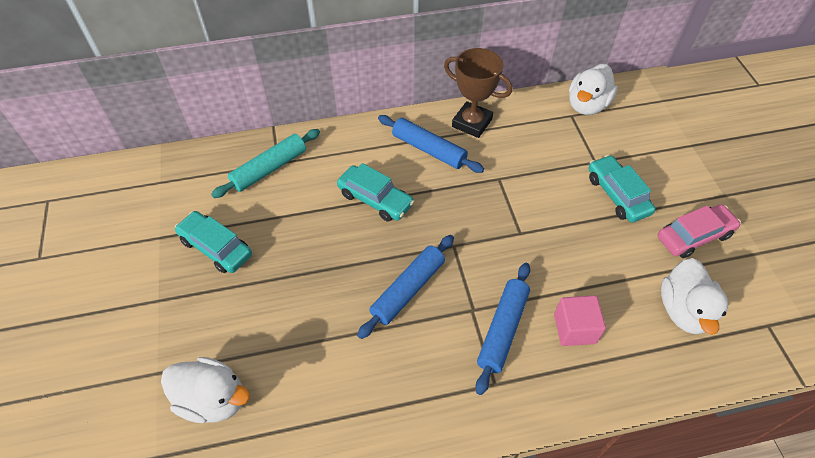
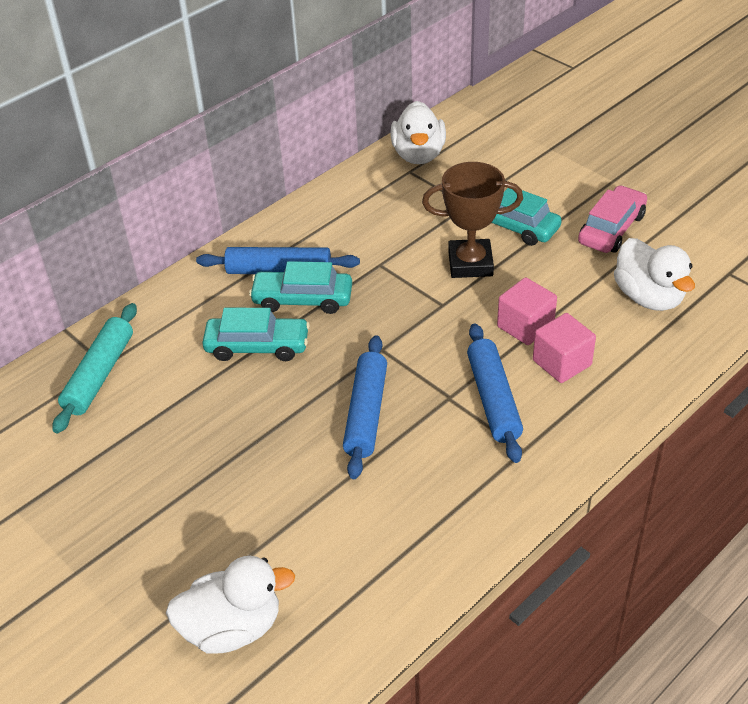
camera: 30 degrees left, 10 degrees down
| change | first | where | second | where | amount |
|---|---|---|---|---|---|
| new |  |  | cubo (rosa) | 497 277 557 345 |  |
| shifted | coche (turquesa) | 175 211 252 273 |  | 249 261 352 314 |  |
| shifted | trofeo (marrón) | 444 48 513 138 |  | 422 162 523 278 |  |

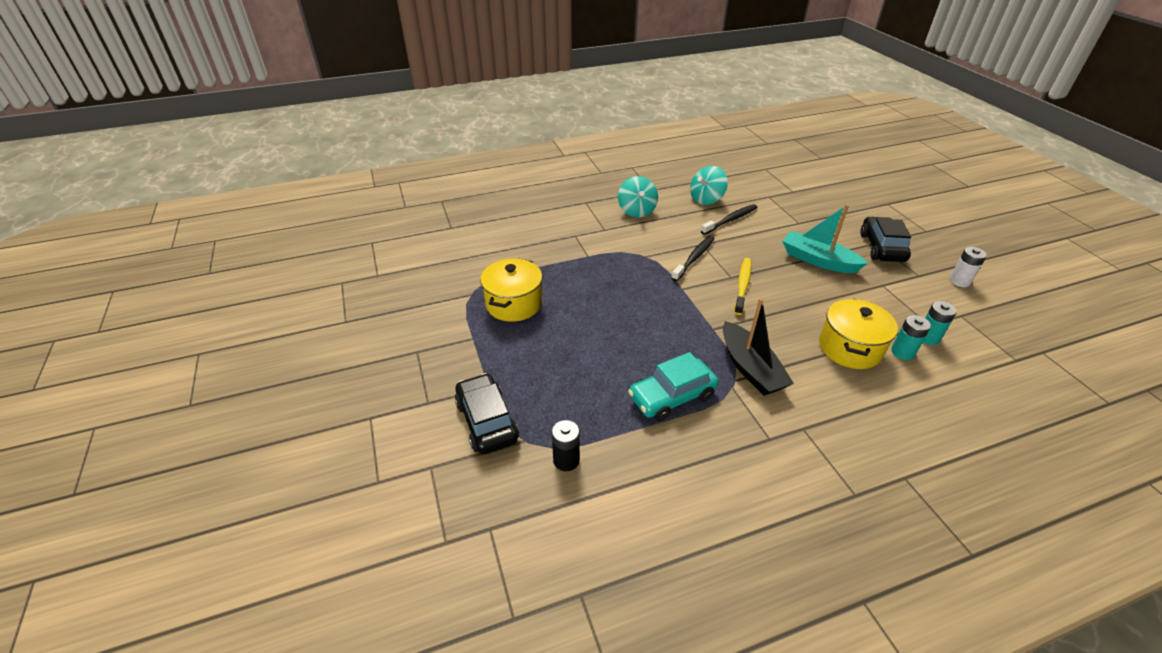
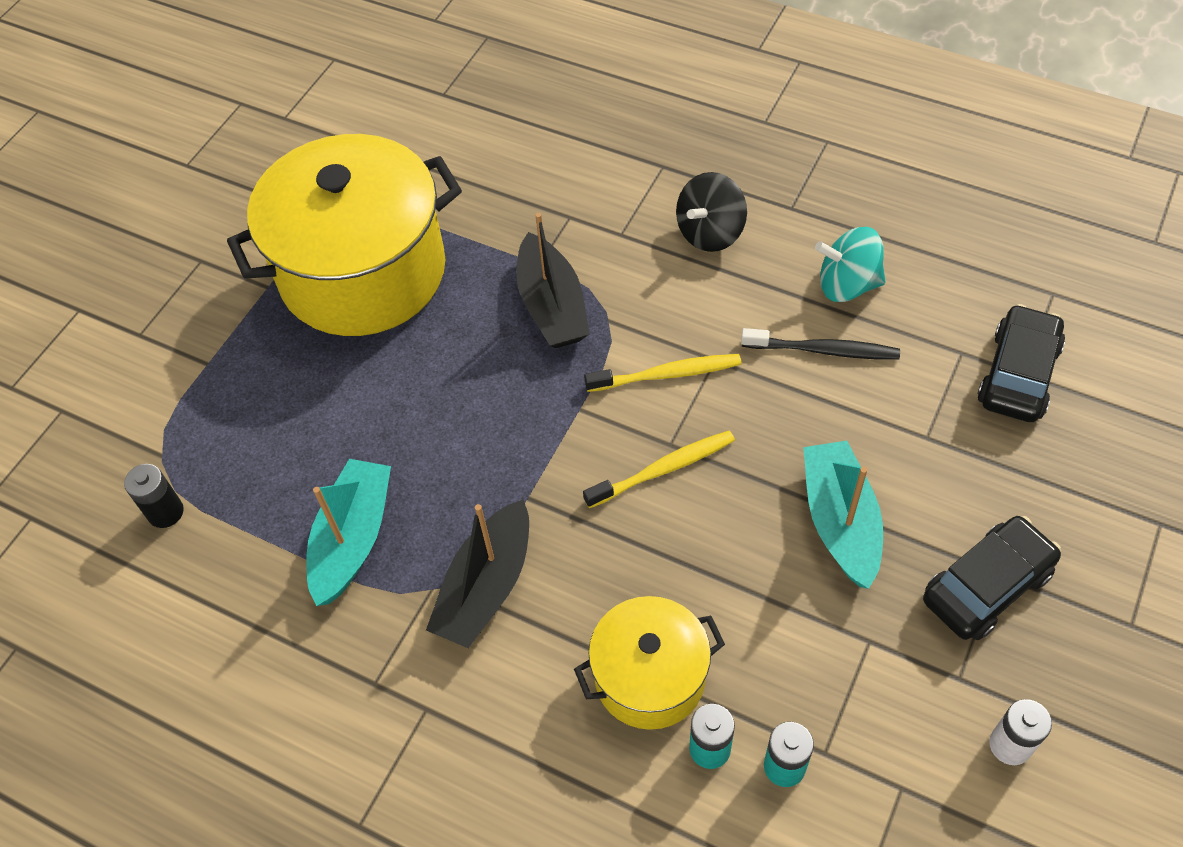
camera: 50 degrees right, 15 degrees up
| change | first | where | second | where | amount |
|---|---|---|---|---|---|
| new |  |  | barco (negro) | 517 213 590 348 |  |
| shifted | coche (negro) | 455 373 519 454 |  | 978 304 1065 422 |  |
| swapped | coche (turquesa) | 628 352 719 421 | barco (turquesa) | 306 459 391 606 |  |
| repainted | peonza (turquesa) | 618 176 658 217 | peonza (negro) | 676 172 747 252 |  |
| repainted | cepillo de dientes (negro) | 671 236 715 281 | cepillo de dientes (amarillo) | 584 354 741 392 |  |
| scaled | olla (amarillo) | 480 259 542 322 |  | 227 134 462 336 | x1.88 |

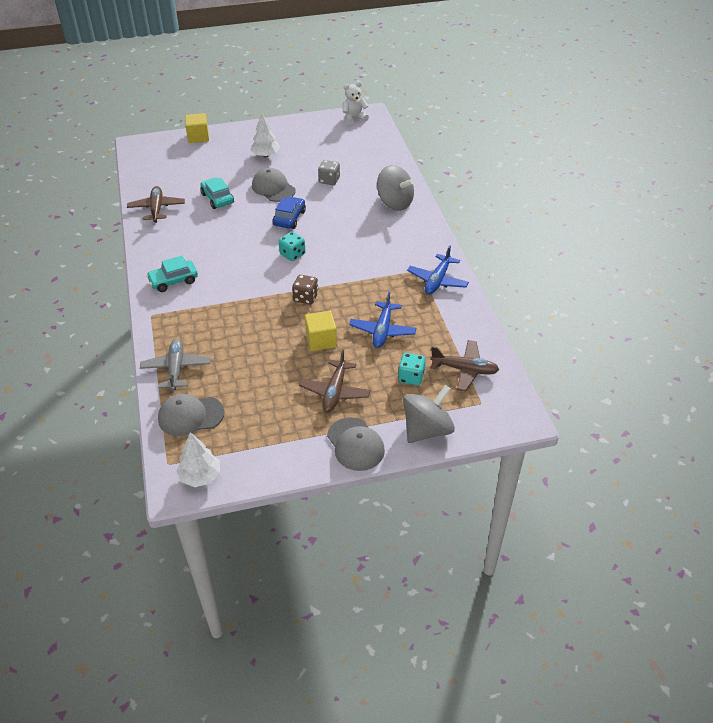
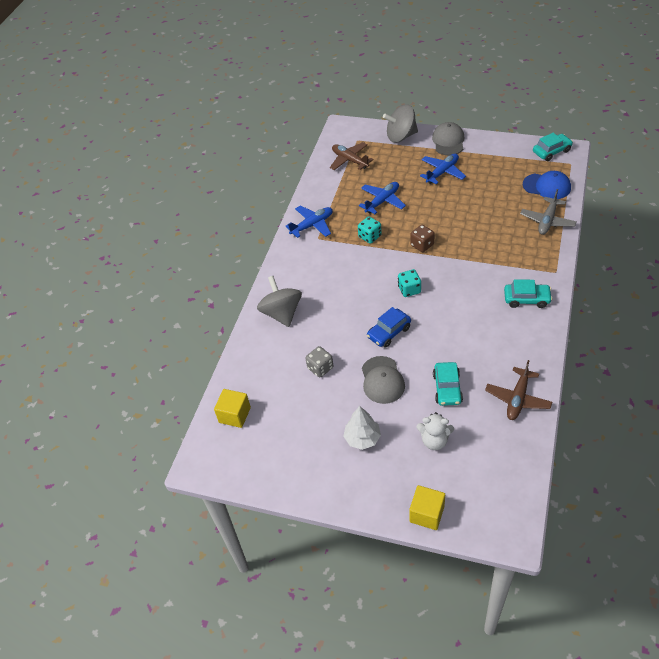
camera: 145 degrees left, 5 degrees up
| change | first | where | second | where | amount |
|---|---|---|---|---|---|
| shifted | cubo (amarillo) | 305 311 337 351 |  | 214 389 251 428 |  |
| shifted | osito (blanco) | 343 82 369 125 |  | 417 412 454 450 |  |
| shifted | dado (turquesa) | 398 353 426 385 |  | 358 216 382 244 |  |
| swapped | árbol (blanco) | 177 432 220 487 | coche (turquesa) | 533 133 573 161 |  |
| repainted | gorra (gris) | 158 394 225 436 | gorra (azul) | 523 171 571 199 |  |
| repainted | avión (marrón) | 299 349 371 412 | avión (azul) | 420 154 466 184 |  |

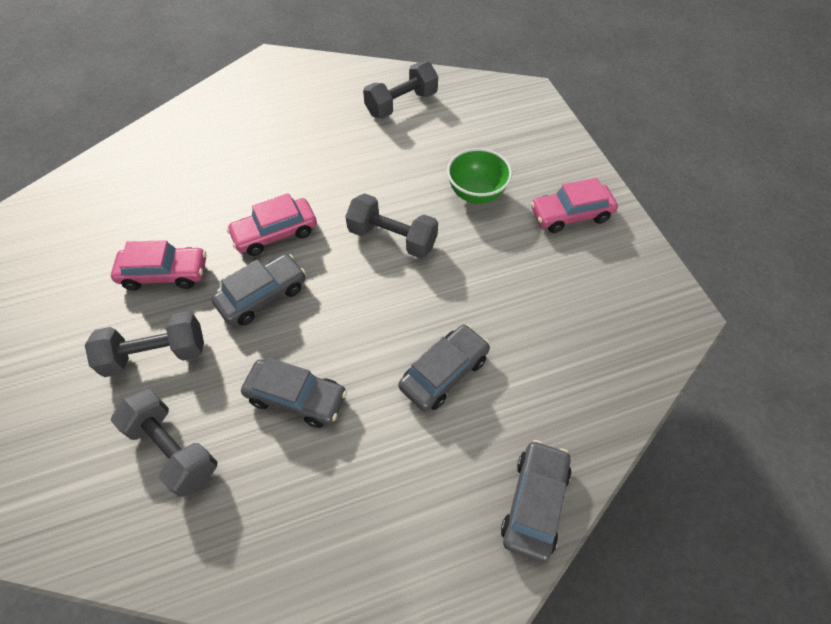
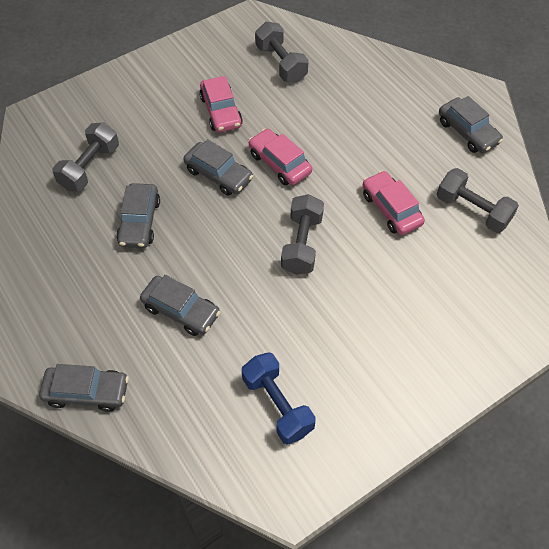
camera: 75 degrees right, 0 degrees up
| change | first | where | second | where | amount |
|---|---|---|---|---|---|
| gone | cuenco (verde) | 447 148 512 204 |  |  |  |
| new |  |  | mancuerna (azul) | 242 352 316 445 |  |
| new |  |  | coche (gris) | 439 96 503 153 |  |
| shifted | mancuerna (gris) | 85 311 204 377 |  | 255 22 309 83 |  |
| shifted | coche (rosa) | 531 178 618 233 |  | 362 171 425 235 |  |

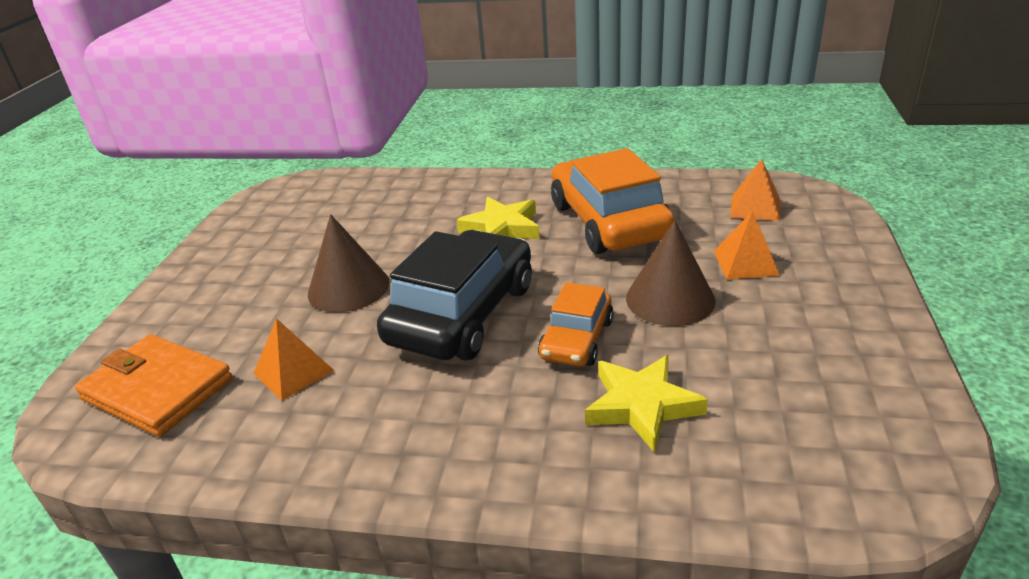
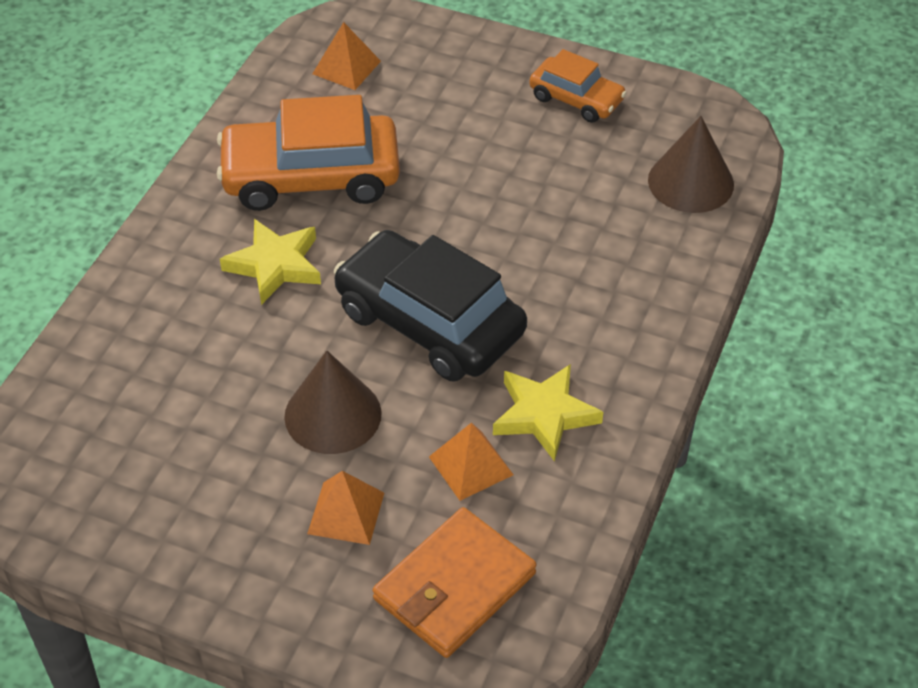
camera: 80 degrees left, 15 degrees up
| change | first | where | second | where | amount |
|---|---|---|---|---|---|
| shifted | coche (naranja) | 538 282 614 366 |  | 529 49 627 123 |  |
| shifted | estrella (amarillo) | 585 355 708 453 |  | 493 364 603 462 |  |
| shifted | cono (marrón) | 626 220 716 326 |  | 648 116 734 213 |  |
| shifted | pirámide (naranja) | 714 211 780 280 |  | 307 471 384 545 |  |

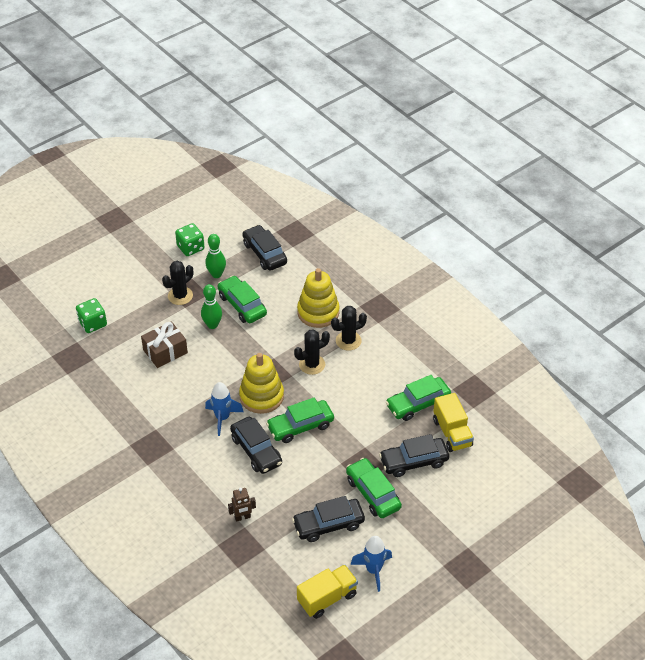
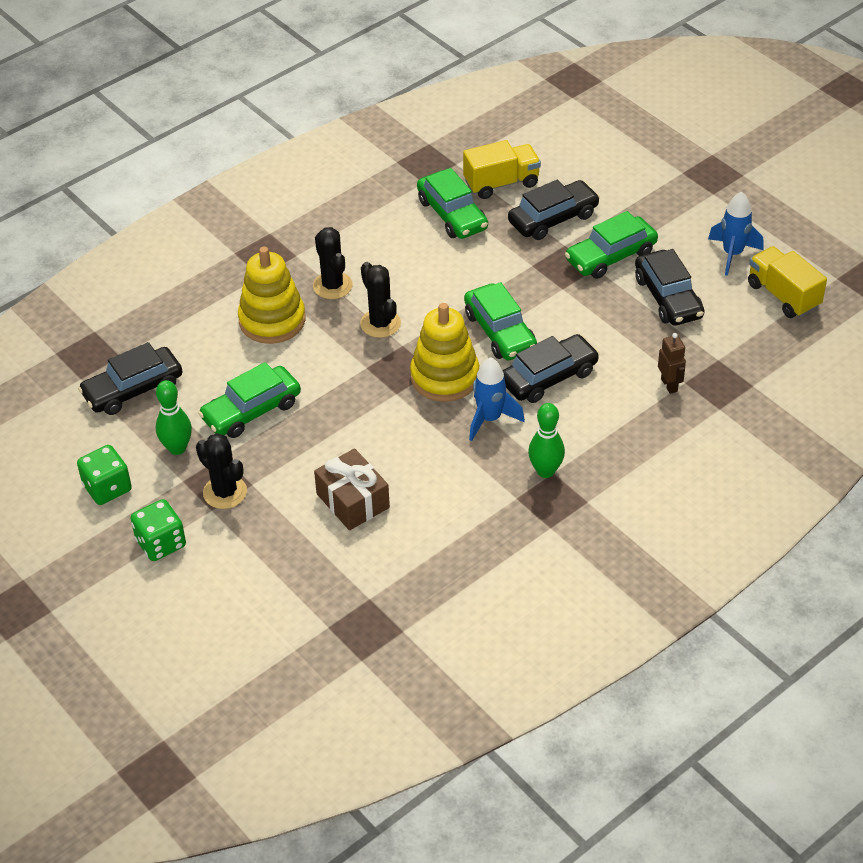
camera: 90 degrees left, 0 degrees up
| change | first | where | second | where | amount |
|---|---|---|---|---|---|
| shifted | dado (verde) | 76 298 107 333 |  | 131 499 186 561 |  |
| shifted | bolo (verde) | 201 284 222 329 |  | 528 403 565 478 |  |
| rotated | coche (negro) | 379 434 449 477 |  | 508 180 600 240 | 105 degrees counterclockwise |

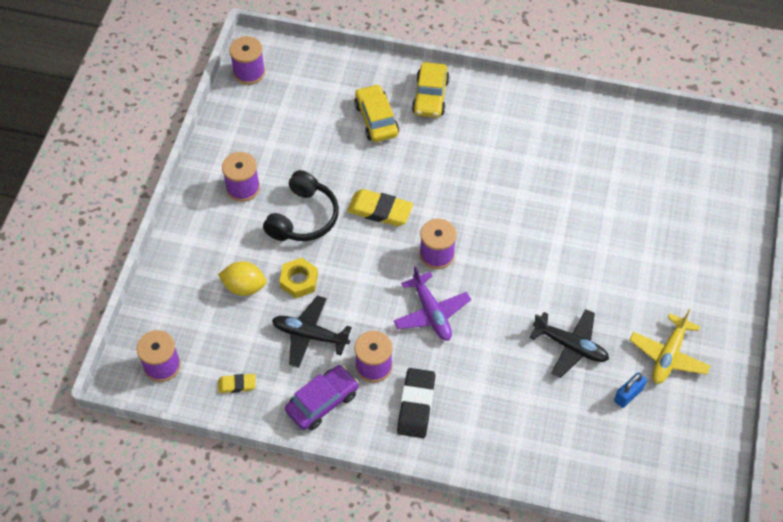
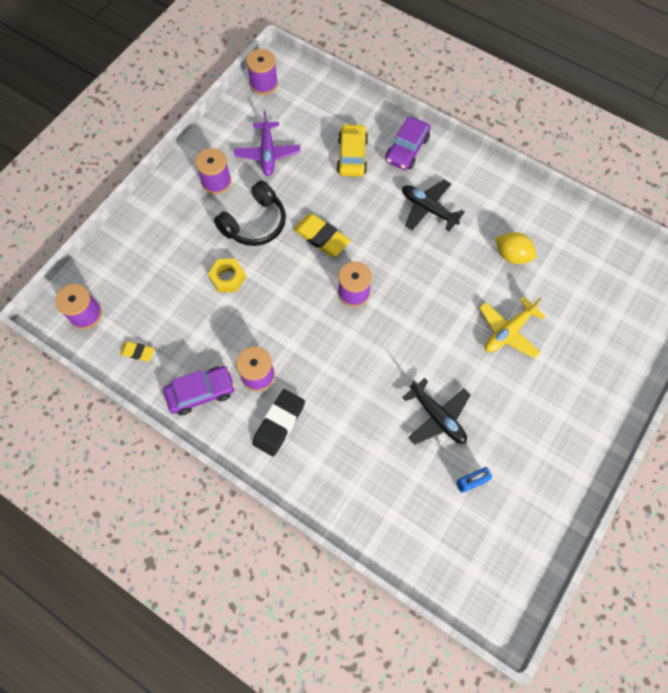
camera: 20 degrees right, 10 degrees up
| change | first | where | second | where | amount |
|---|---|---|---|---|---|
| shifted | limón (amarillo) | 218 261 267 296 |  | 495 232 536 264 |  |
| shifted | avión (negro) | 272 296 352 368 |  | 402 179 465 231 |  |
| shifted | avión (morado) | 394 266 471 341 |  | 234 111 301 176 |  |
| shifted | avión (amarillo) | 630 309 710 384 |  | 479 296 545 358 |  |
| repainted | coche (amarillo) | 412 62 450 118 | coche (morado) | 385 116 431 170 |  |

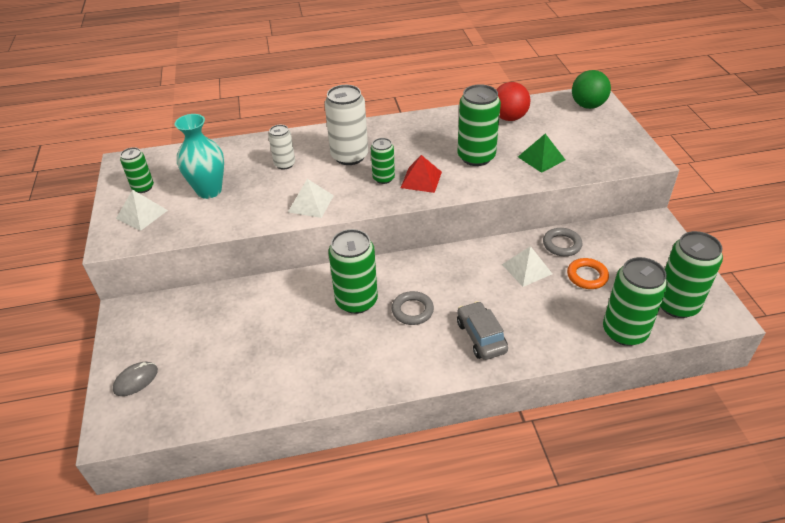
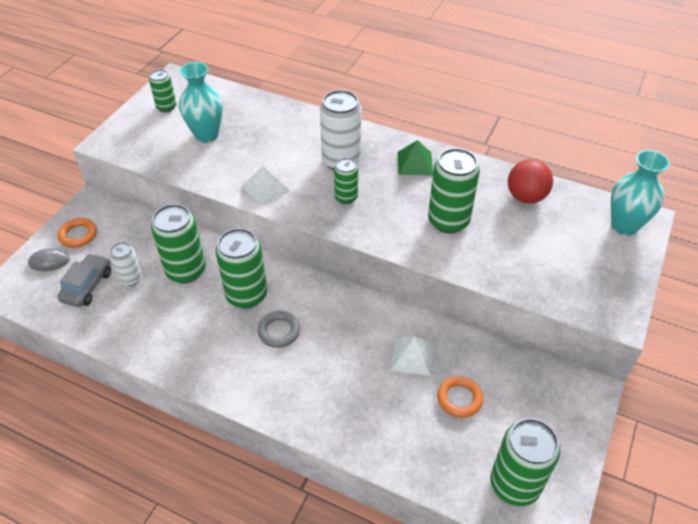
camera: 35 degrees right, 5 degrees up
| change | first | where | second | where | amount |
|---|---|---|---|---|---|
| gone | pirámide (blanco) | 116 190 168 231 |  |  |  |
| gone | pirámide (rojo) | 401 155 442 193 |  |  |  |
| gone | anillo (gris) | 543 228 582 256 |  |  |  |
| new |  |  | anillo (naranja) | 58 218 97 248 |  |
| shifted | lata (blanco) | 268 125 295 170 |  | 110 242 142 286 |  |
| shifted | coche (gris) | 457 301 508 360 |  | 58 253 111 307 |  |
| shifted | pirámide (verde) | 518 134 565 173 |  | 398 140 433 175 |  |
| shifted | lata (verde) | 603 257 668 346 |  | 151 204 206 283 |  |
| swapped | pelota (verde) | 572 70 611 109 | florero (turquesa) | 611 150 670 236 |  |

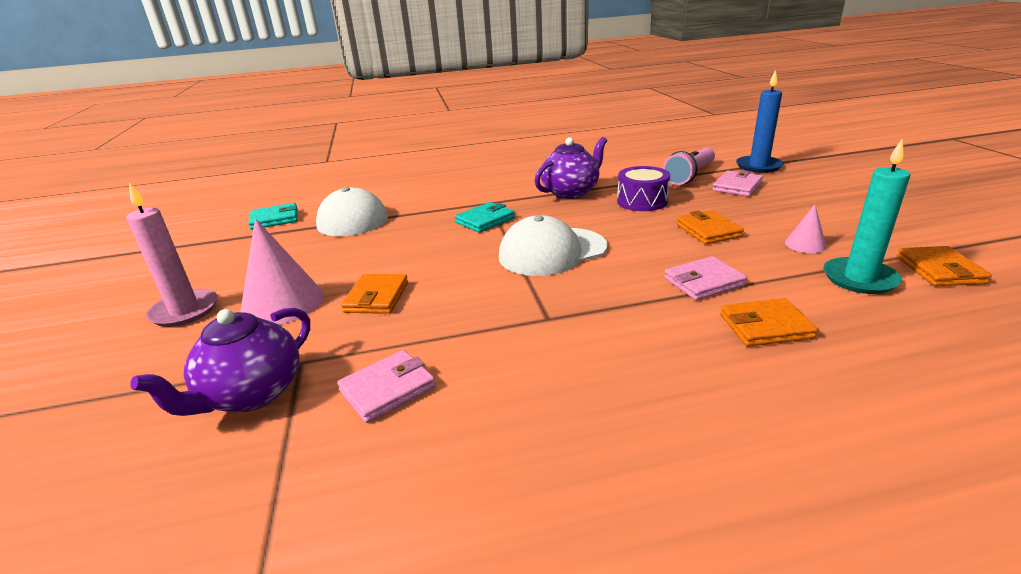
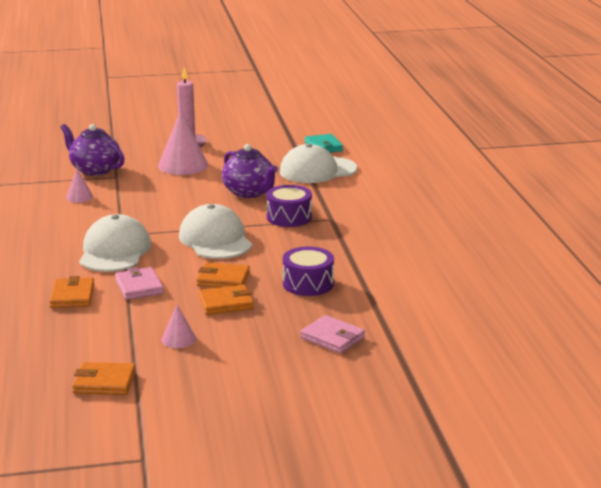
camera: 90 degrees right, 5 degrees down
| change | first | where | second | where | amount |
|---|---|---|---|---|---|
| gone | lámpara de mano (rosa) | 663 147 715 185 |  |  |  |
| gone | vela (azul) | 736 70 784 173 |  |  |  |
| gone | vela (turquesa) | 823 138 911 294 |  |  |  |
| new |  |  | gorra (blanco) | 79 214 151 272 |  |
| shifted | cartera (naranja) | 341 274 408 314 |  | 196 262 250 288 |  |
| shifted | tetera (morado) | 535 137 607 199 |  | 222 144 278 198 |  |
| swapped | cartera (rosa) | 337 350 436 423 | cono (rosa) | 66 169 93 203 |  |
| swapped | cartera (turquesa) | 455 202 515 233 | tambor (morado) | 266 185 312 227 |  |

